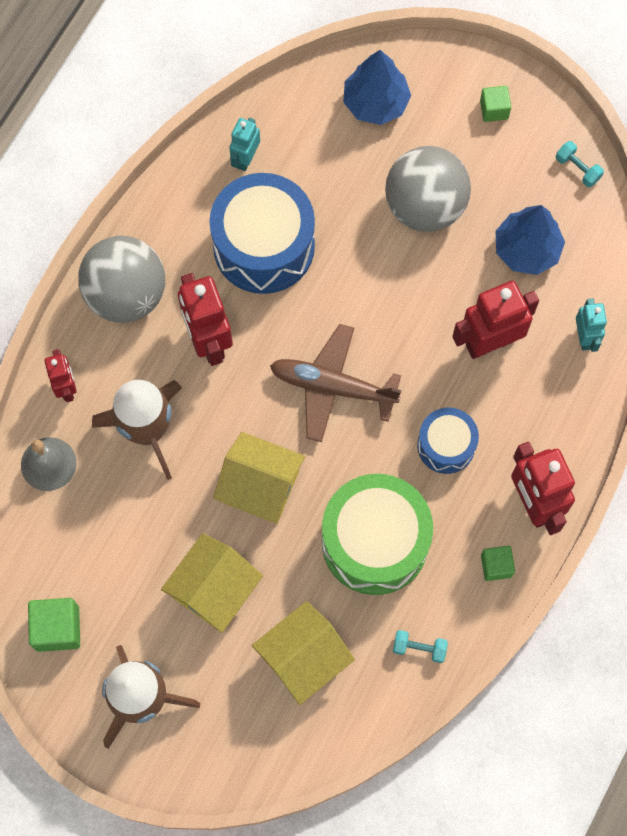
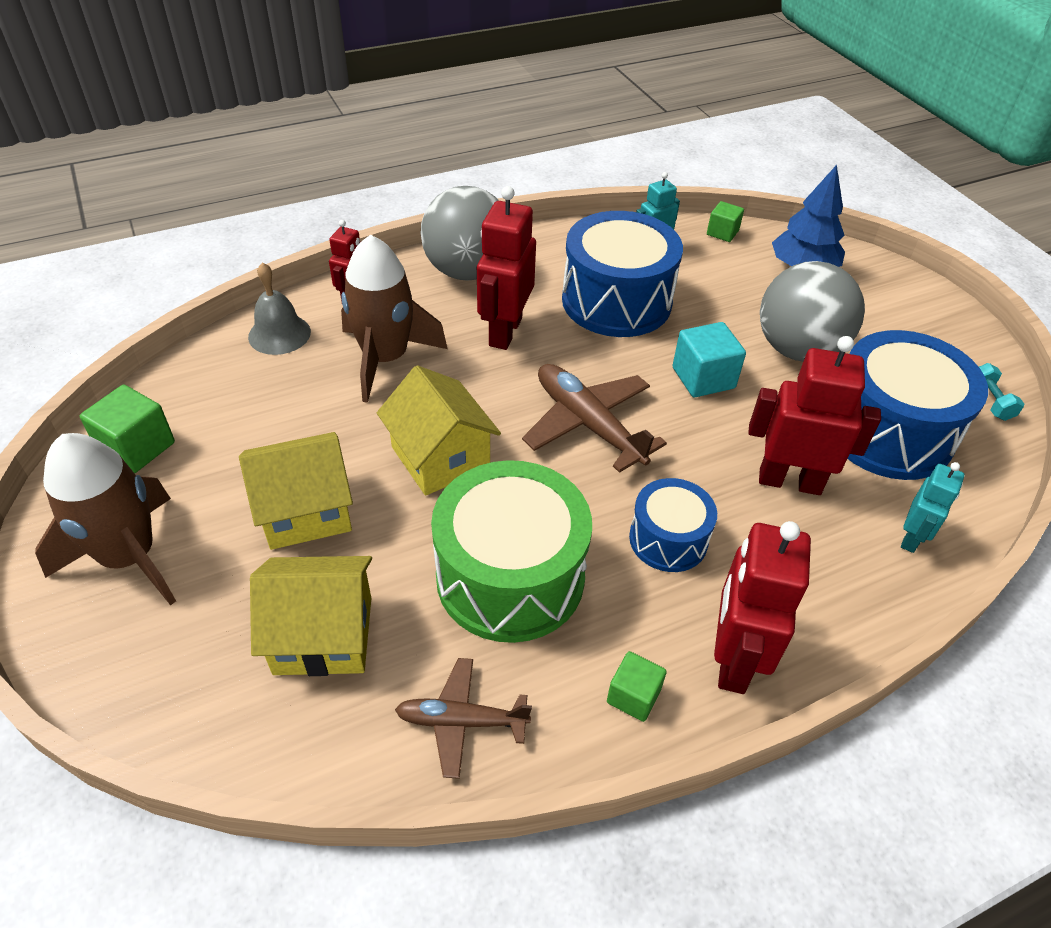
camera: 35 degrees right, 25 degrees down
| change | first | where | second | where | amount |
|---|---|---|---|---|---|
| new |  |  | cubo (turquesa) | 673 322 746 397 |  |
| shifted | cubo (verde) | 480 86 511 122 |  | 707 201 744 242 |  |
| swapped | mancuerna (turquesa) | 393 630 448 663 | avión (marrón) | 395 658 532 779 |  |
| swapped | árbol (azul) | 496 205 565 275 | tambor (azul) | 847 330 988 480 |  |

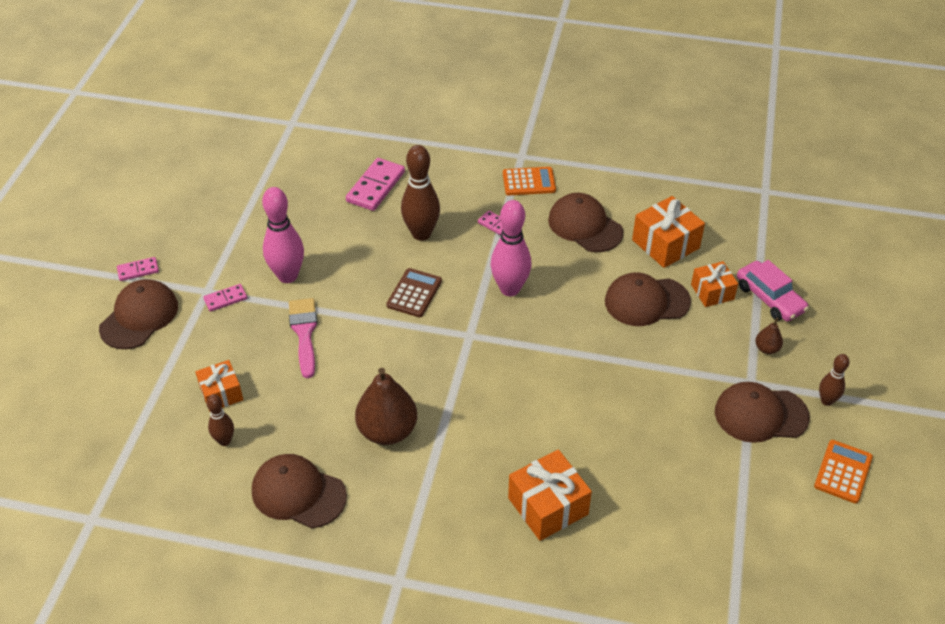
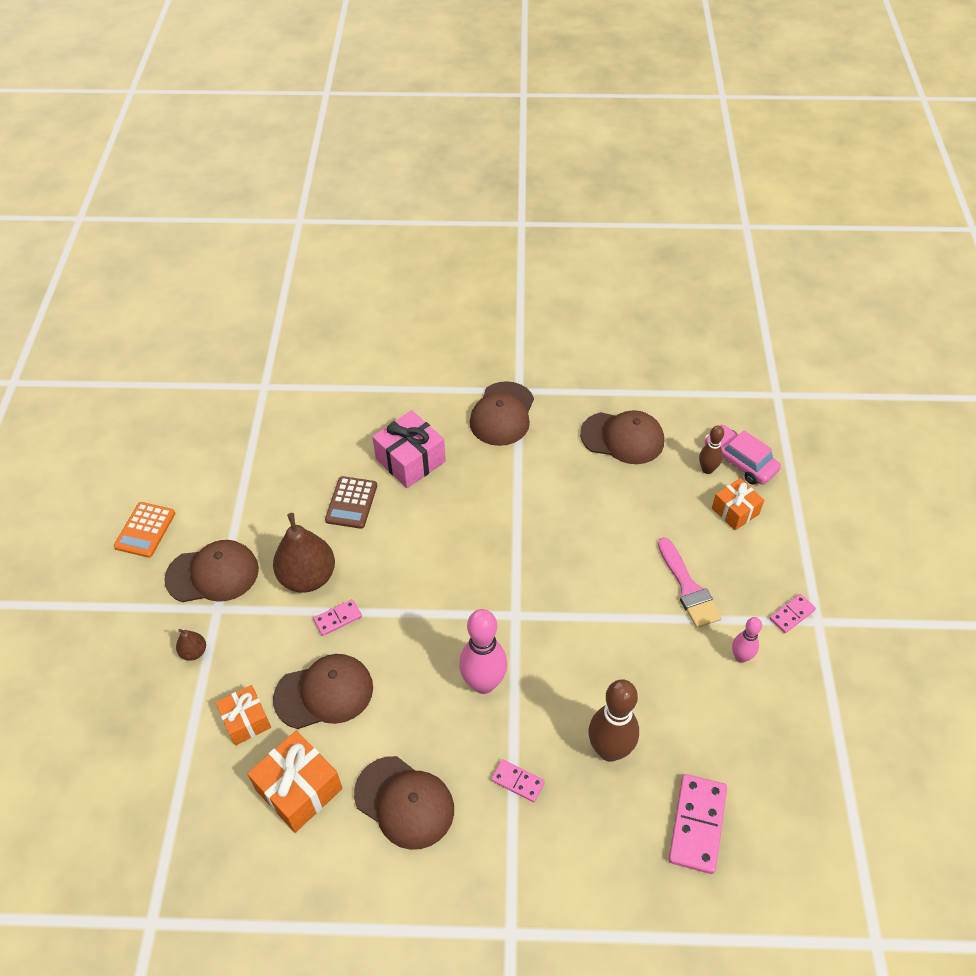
camera: 170 degrees right, 5 degrees up
| change | first | where | second | where | amount |
|---|---|---|---|---|---|
| gone | calculadora (naranja) | 503 167 556 195 |  |  |  |
| gone | bolo (marrón) | 819 354 849 406 |  |  |  |
| shifted | gorra (marrón) | 99 279 178 349 |  | 470 381 534 446 |  |
| shifted | ficha de dominó (rosa) | 117 257 159 281 |  | 313 599 362 636 |  |
| shifted | pera (marrón) | 355 368 417 445 |  | 273 513 335 593 |  |
| shifted | calculadora (marrón) | 386 268 442 317 |  | 325 476 377 529 |  |
| shifted | coche (rosa) | 737 260 809 321 |  | 705 425 781 485 |  |
| repainted | regalo (naranja) | 508 449 592 541 | regalo (rosa) | 372 410 446 488 |  |
| scaled | bolo (rosa) | 262 187 304 283 |  | 732 617 762 663 | x0.55 |

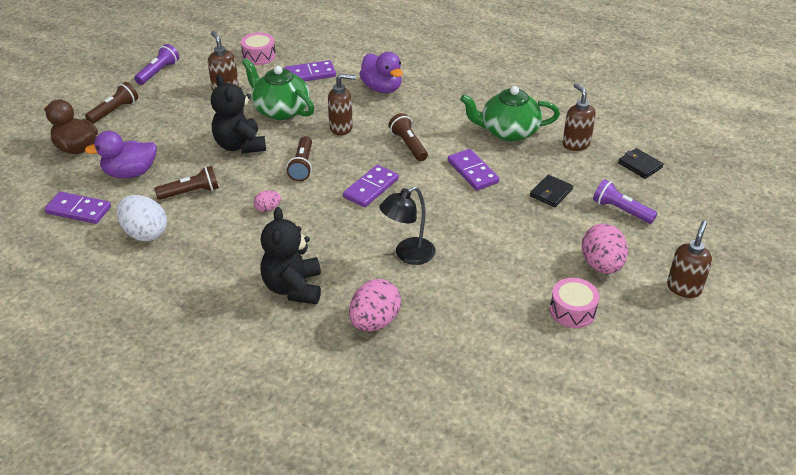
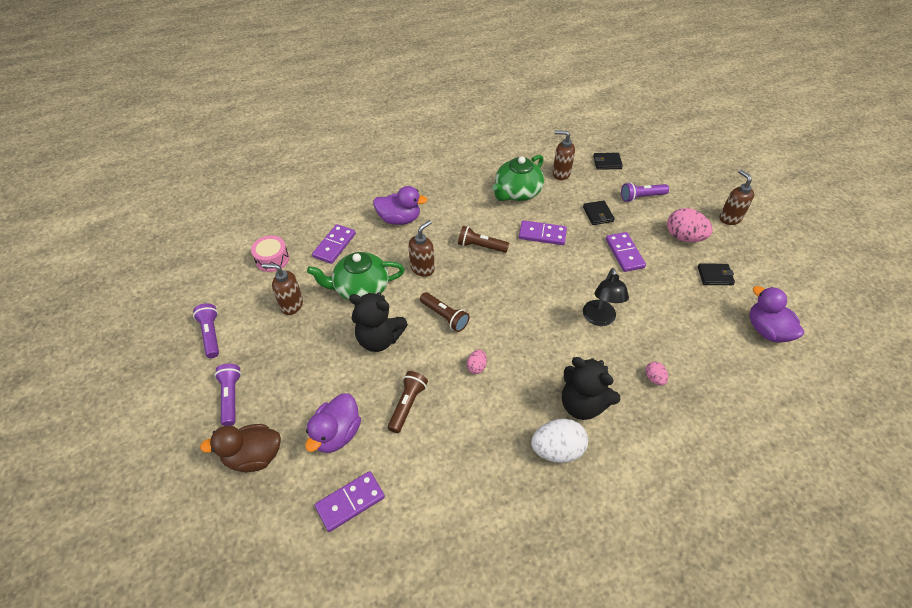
camera: 50 degrees left, 10 degrees up
| change | first | where | second | where | amount |
|---|---|---|---|---|---|
| new |  |  | pato (morado) | 749 286 804 343 |  |
| shifted | huevo (blanco) | 116 195 167 241 |  | 531 419 588 463 |  |
| shifted | ficha de dominó (morado) | 343 165 399 207 |  | 606 232 646 272 |  |
| swapped | tambor (rosa) | 550 278 599 328 | cartera (negro) | 698 263 735 285 |  |
| repainted | lámpara de mano (marrón) | 85 82 138 124 | lámpara de mano (morado) | 215 364 241 426 |  |
| scaled | huevo (rosa) | 349 279 401 331 |  | 645 362 668 386 | x0.51 |

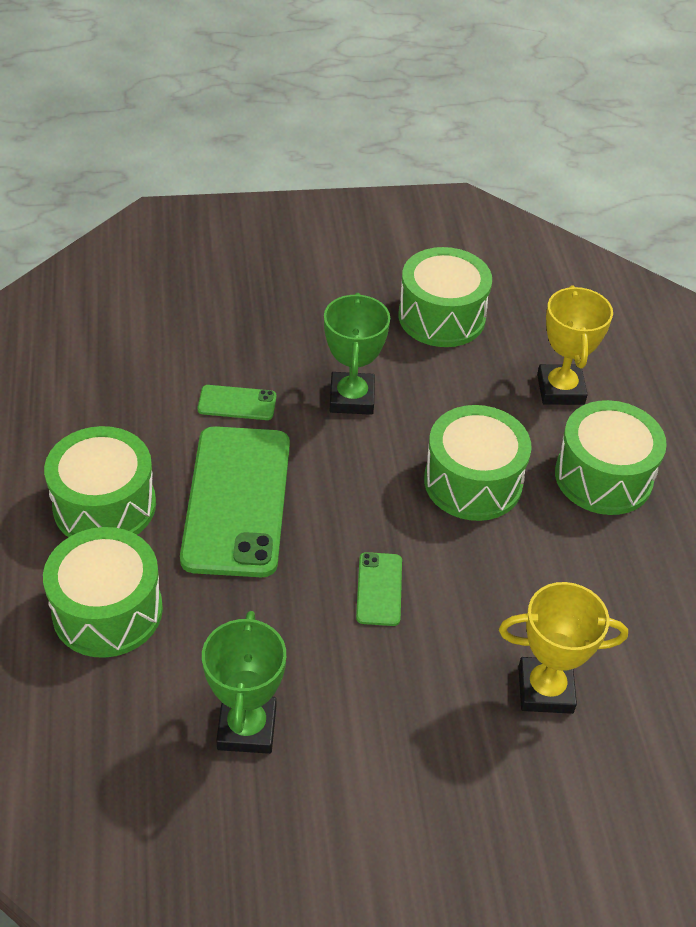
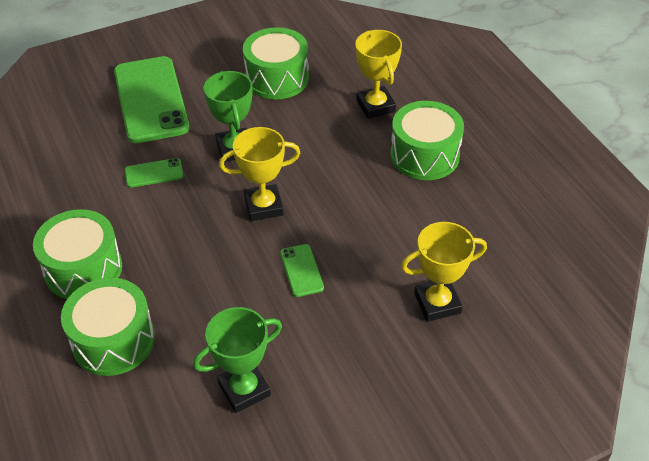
camera: 15 degrees left, 0 degrees up
| change | first | where | second | where | amount |
|---|---|---|---|---|---|
| gone | tambor (verde) | 424 405 532 521 |  |  |  |
| new |  |  | trofeo (amarillo) | 219 127 300 221 |  |
| shifted | móvil (verde) | 180 426 290 577 |  | 114 56 190 143 |  |
| rotated | trofeo (verde) | 202 611 286 754 |  | 193 307 282 413 | 75 degrees clockwise |

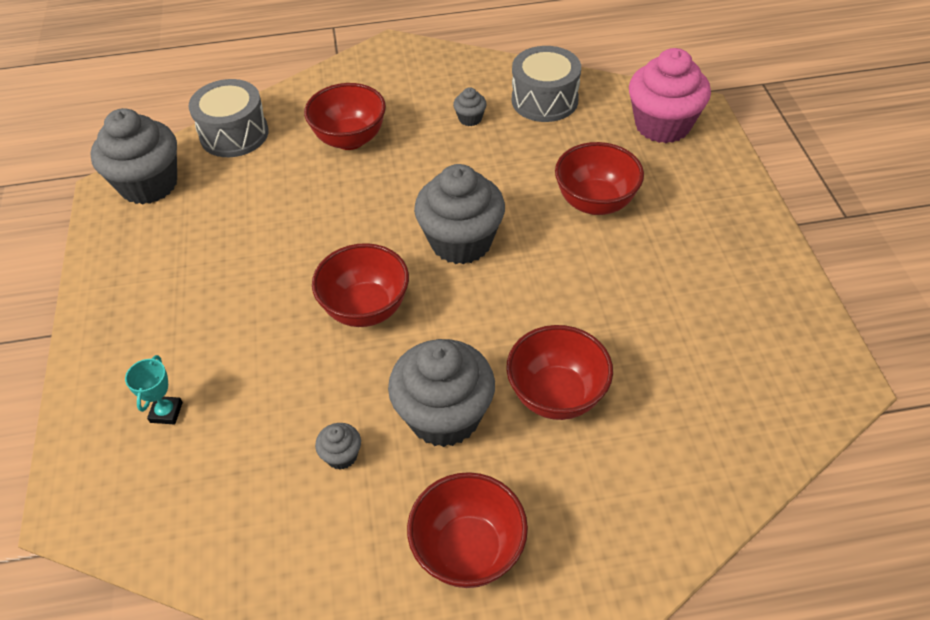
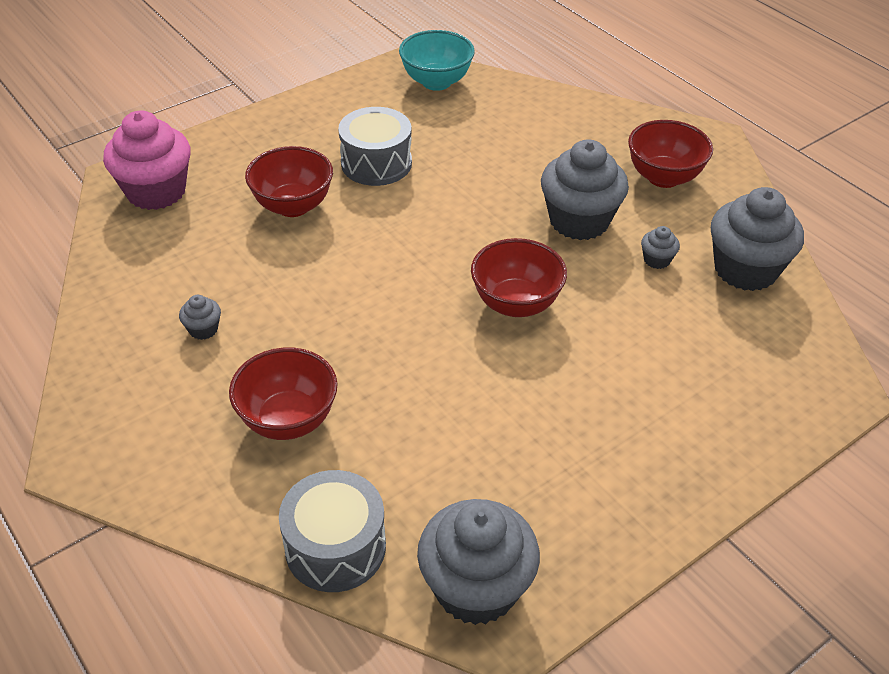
camera: 120 degrees left, 5 degrees down
| change | first | where | second | where | amount |
|---|---|---|---|---|---|
| gone | trofeo (turquesa) | 125 355 183 424 |  |  |  |
| gone | cuenco (rojo) | 506 325 613 420 |  |  |  |
| new |  |  | cuenco (turquesa) | 399 30 475 91 |  |
| shifted | magdalena (gris) | 414 164 505 264 |  | 711 187 804 291 |  |
| shifted | tambor (gris) | 512 46 581 122 |  | 338 107 412 186 |  |

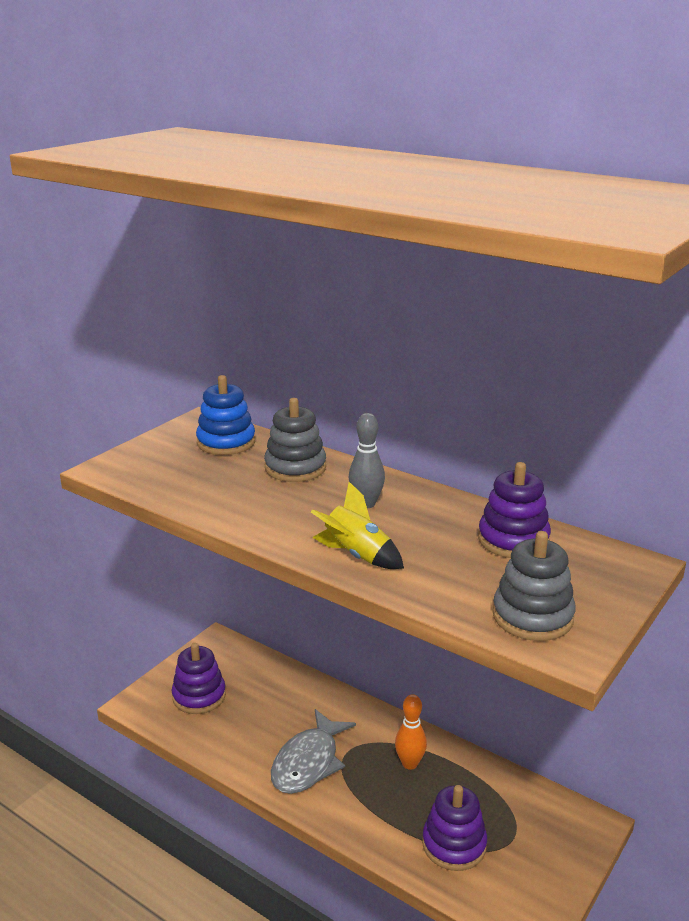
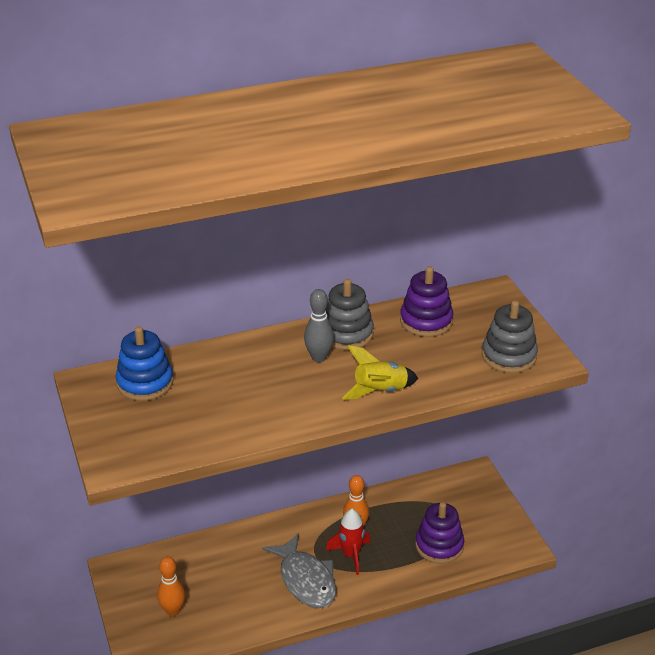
camera: 55 degrees left, 10 degrees up
| change | first | where | second | where | amount |
|---|---|---|---|---|---|
| new |  |  | cohete (rojo) | 326 509 370 575 |  |
| shifted | juguete apilable (gris) | 264 398 326 482 |  | 326 279 374 350 |  |
| swapped | juguete apilable (morado) | 172 643 226 714 | bolo (naranja) | 157 556 185 616 |  |

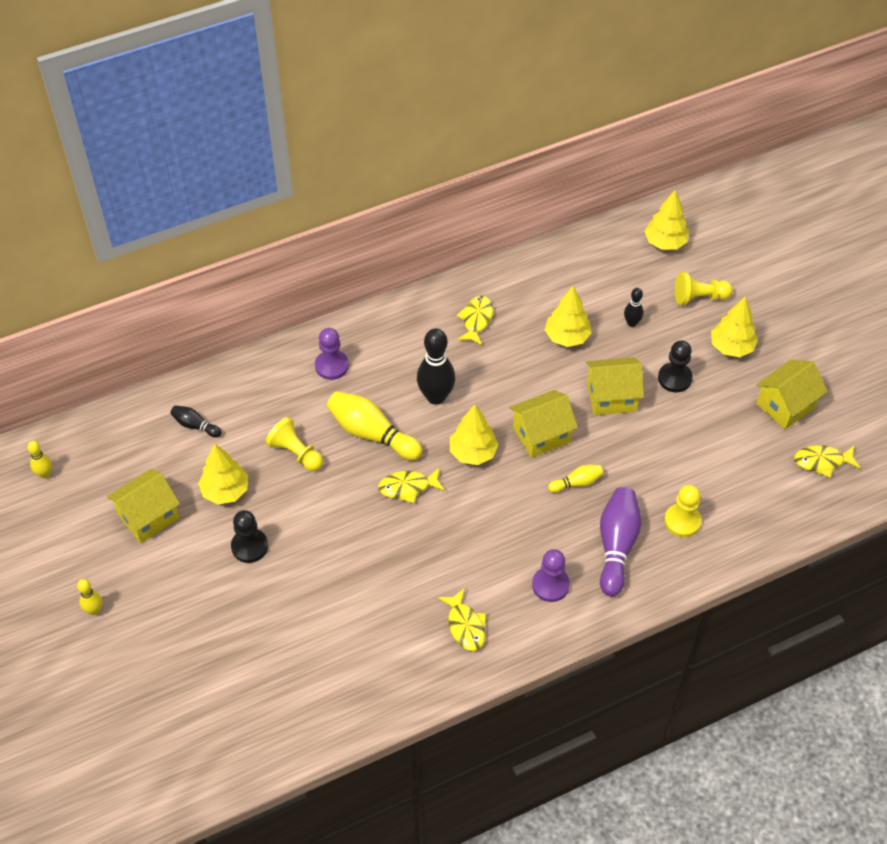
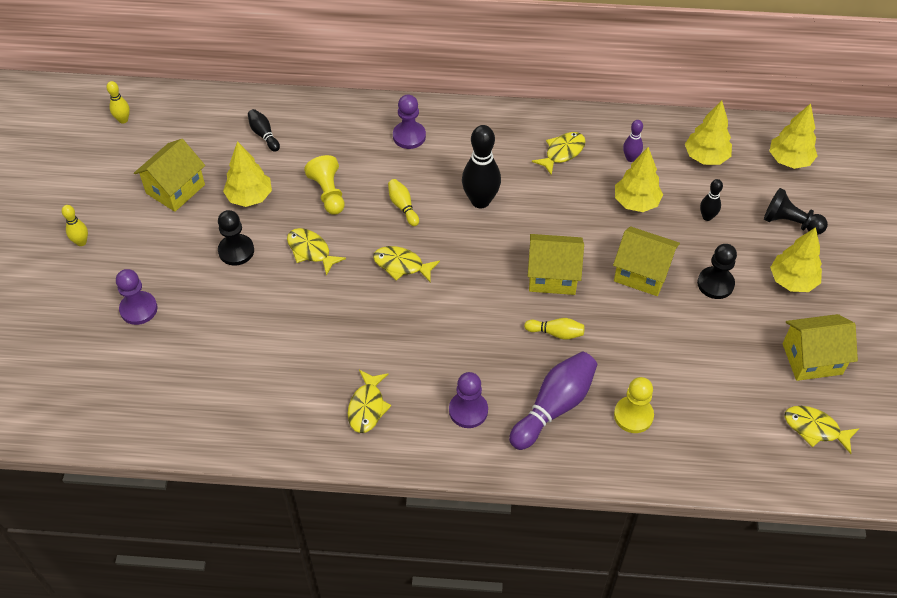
camera: 30 degrees right, 0 degrees up
| change | first | where | second | where | amount |
|---|---|---|---|---|---|
| new |  |  | peón (morado) | 116 269 158 325 |  |
| new |  |  | pez (amarillo) | 287 228 346 276 |  |
| new |  |  | bolo (morado) | 623 120 643 162 |  |
| shifted | árbol (amarillo) | 450 404 499 465 |  | 685 101 732 165 |  |
| repainted | peón (amarillo) | 675 272 733 305 | peón (negro) | 764 188 828 235 |  |
| rotated | casa (amarillo) | 107 469 180 543 |  | 134 139 205 212 | 45 degrees counterclockwise |
| scaled | bolo (amarillo) | 327 391 423 460 |  | 388 179 419 226 | x0.52 |

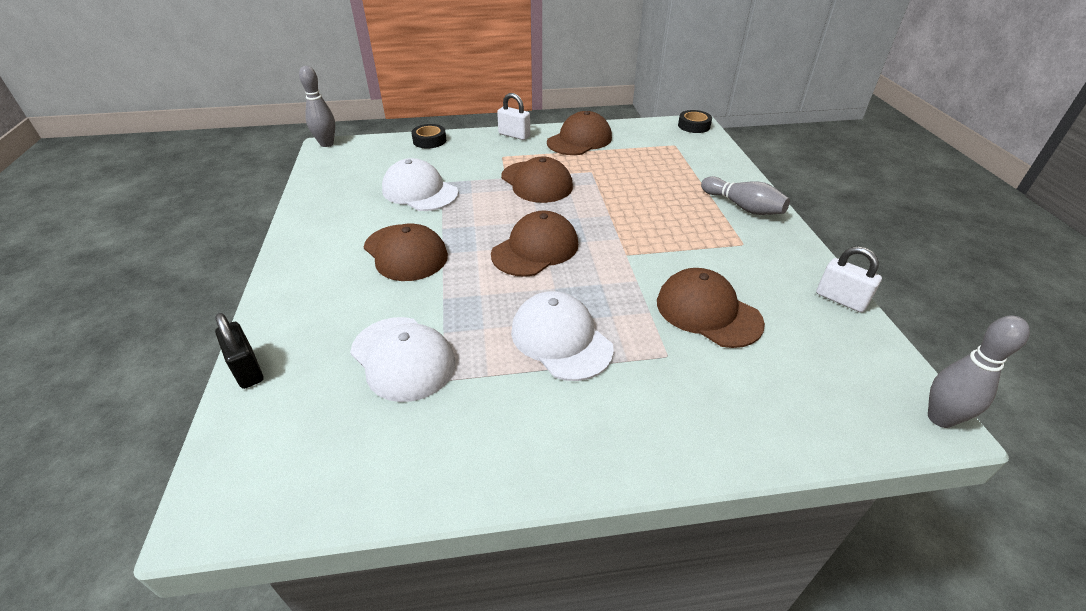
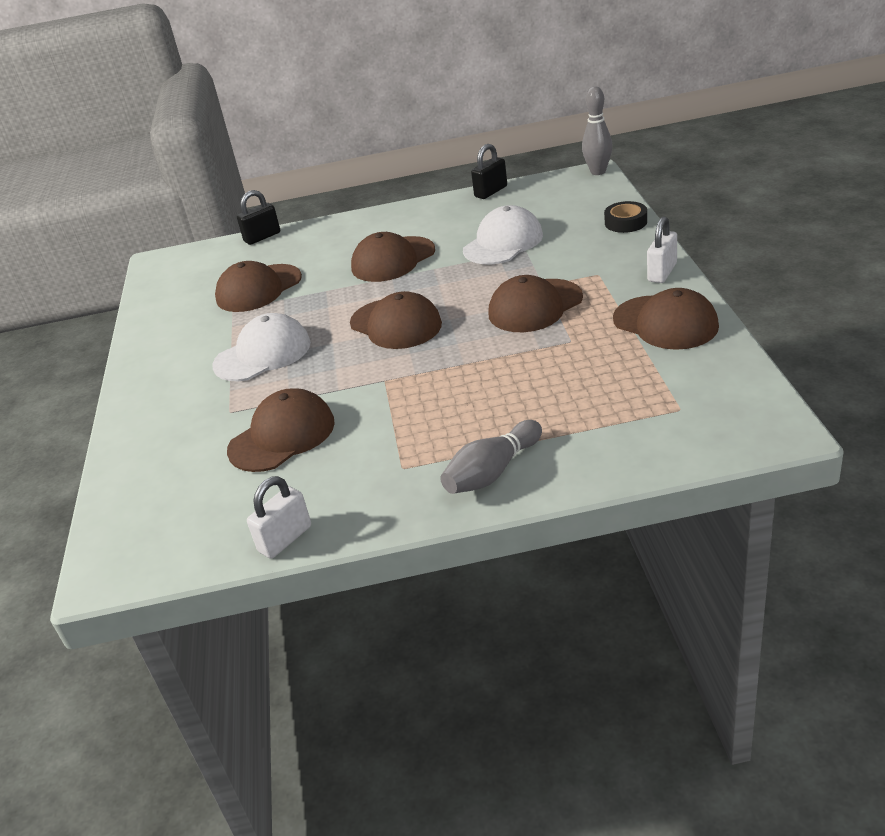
camera: 95 degrees right, 5 degrees down
| change | first | where | second | where | amount |
|---|---|---|---|---|---|
| gone | cinta adhesiva (negro) | 678 110 712 133 |  |  |  |
| gone | bolo (gris) | 928 316 1030 428 |  |  |  |
| new |  |  | candado (negro) | 471 144 507 199 |  |
| repainted | gorra (blanco) | 350 317 456 402 | gorra (marrón) | 215 261 302 312 |  |

